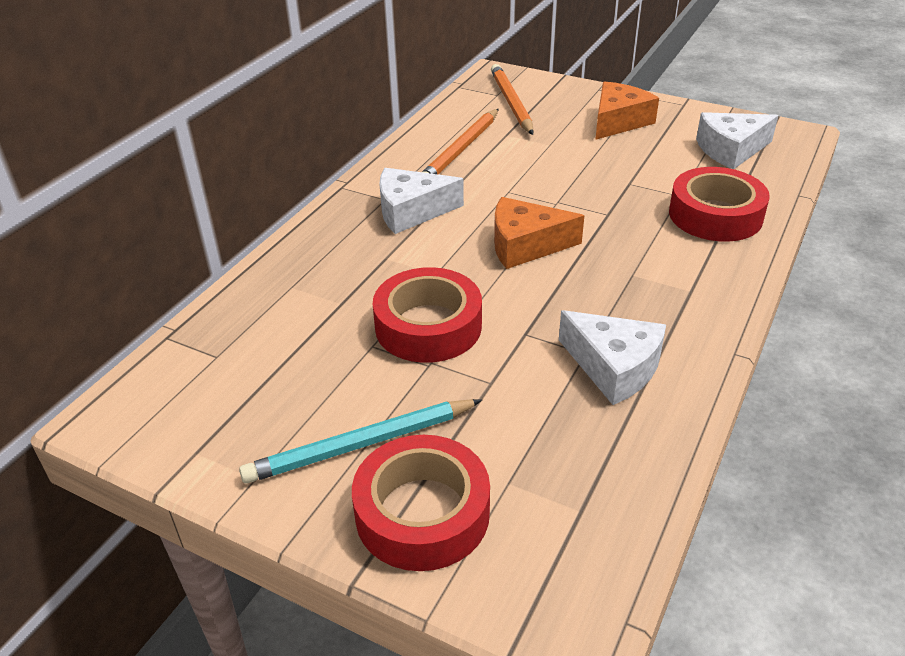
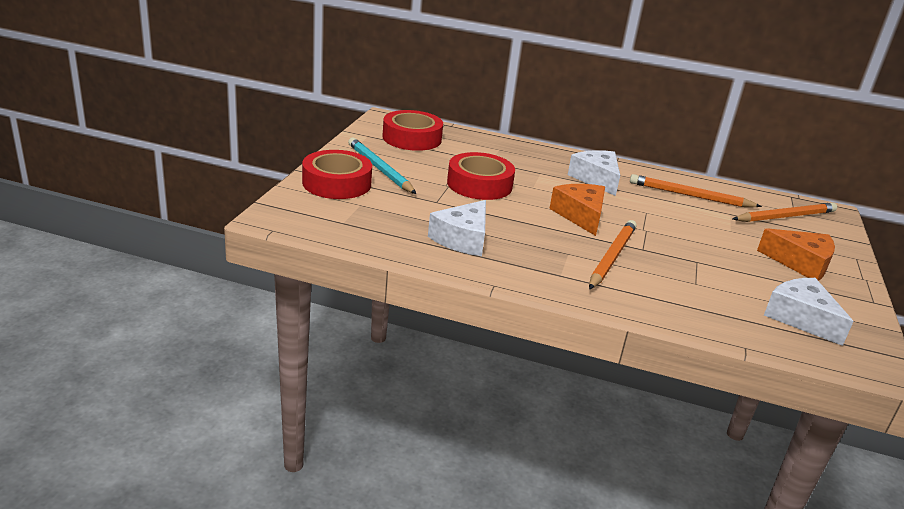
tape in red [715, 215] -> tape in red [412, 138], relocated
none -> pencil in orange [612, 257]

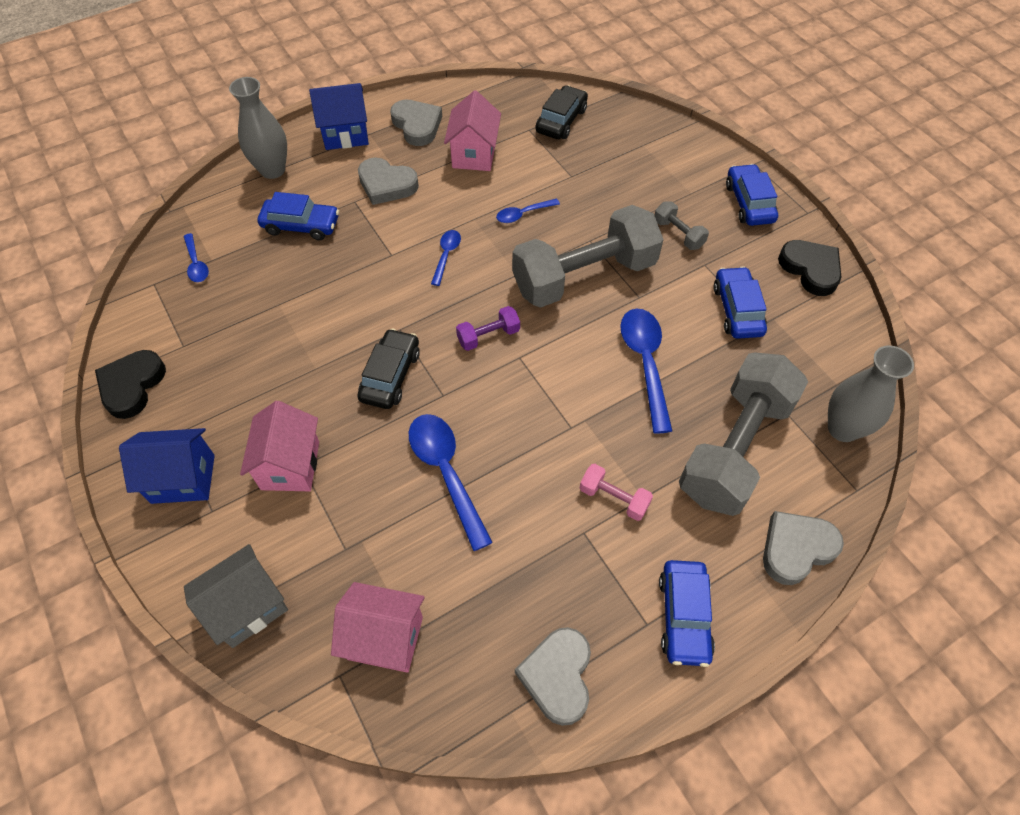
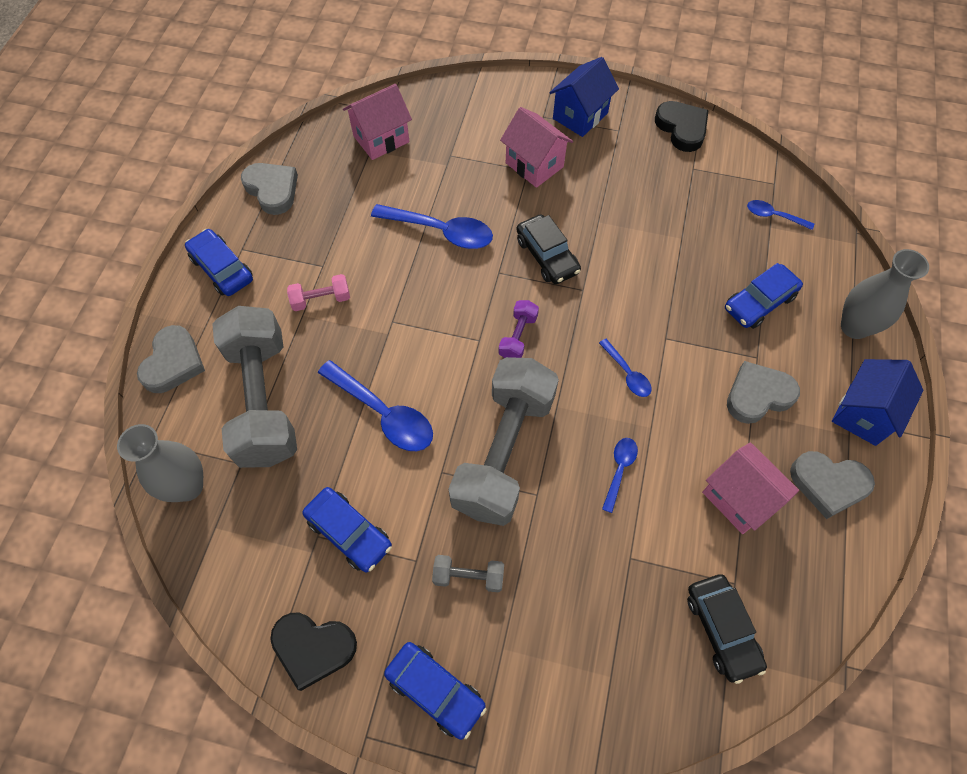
house in grey [248, 607] -> none

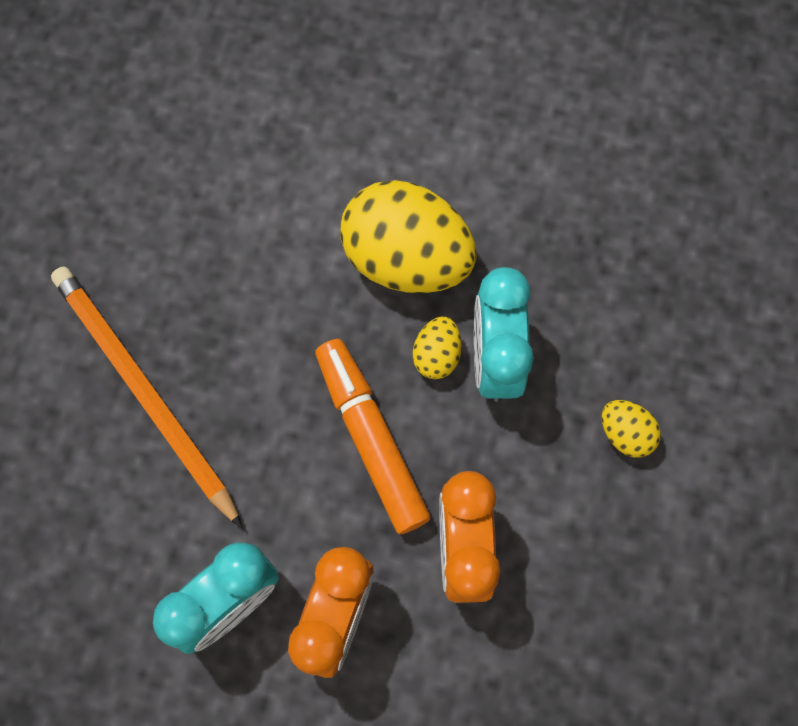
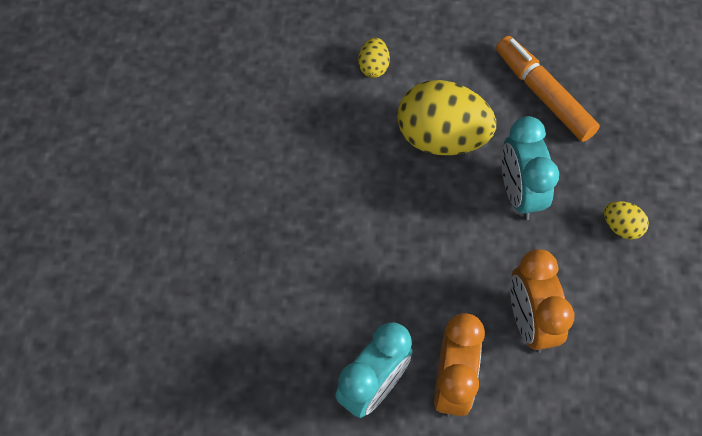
pencil in orange [144, 392] -> none
egg in yellow [436, 355] -> egg in yellow [373, 67], relocated
marker in orange [371, 439] -> marker in orange [543, 94], relocated

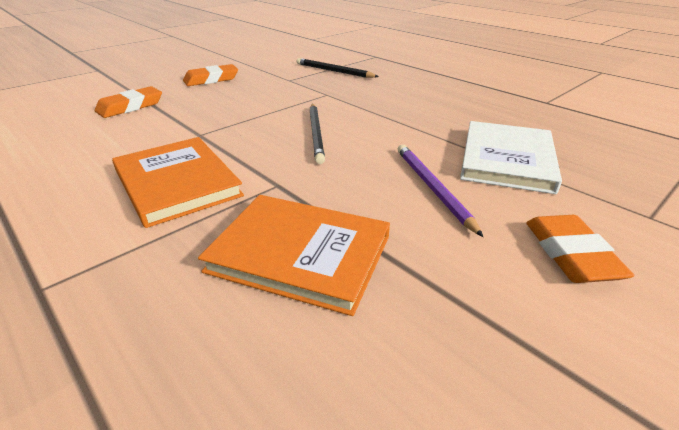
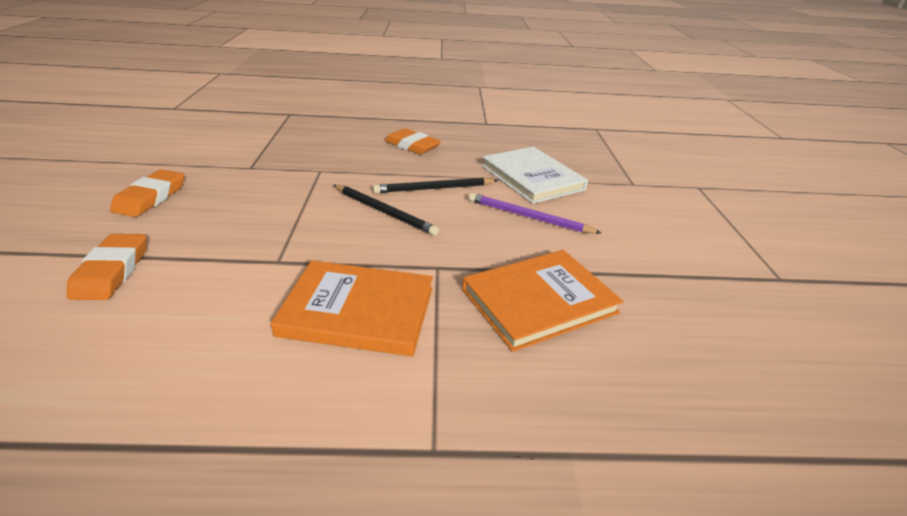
pencil in black [334, 71] -> pencil in black [434, 189], relocated
eraser in orange [571, 254] -> eraser in orange [412, 146], relocated

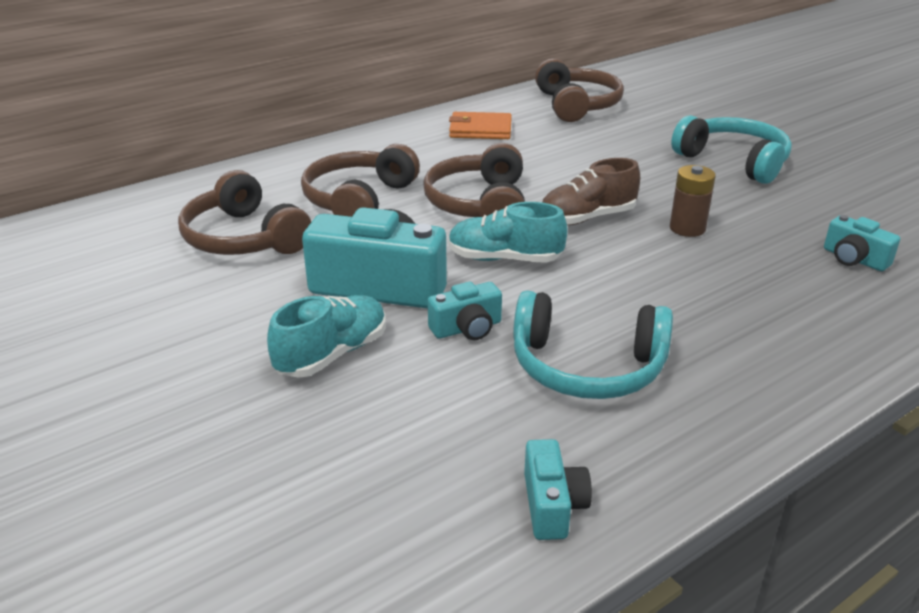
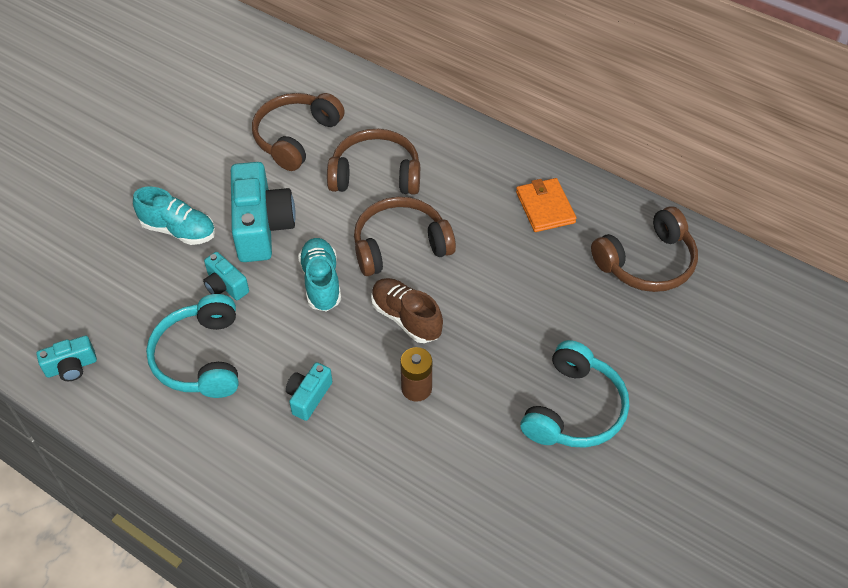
camera in turquoise [854, 259] -> camera in turquoise [309, 396], relocated

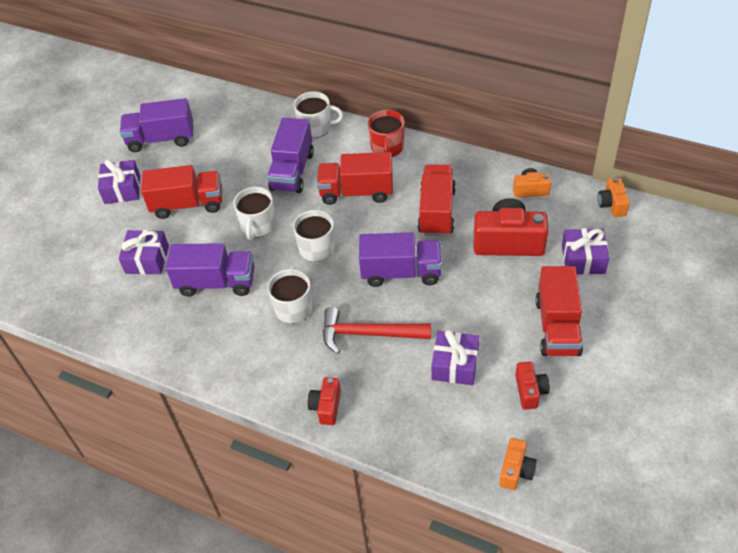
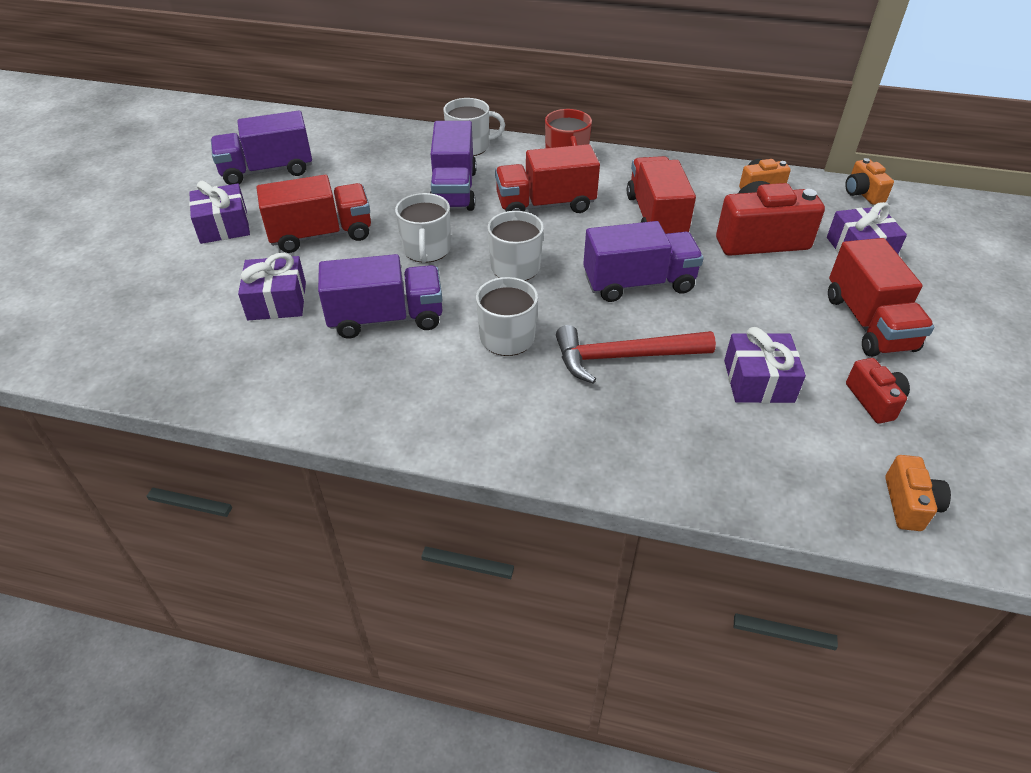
camera in red [326, 407] -> none

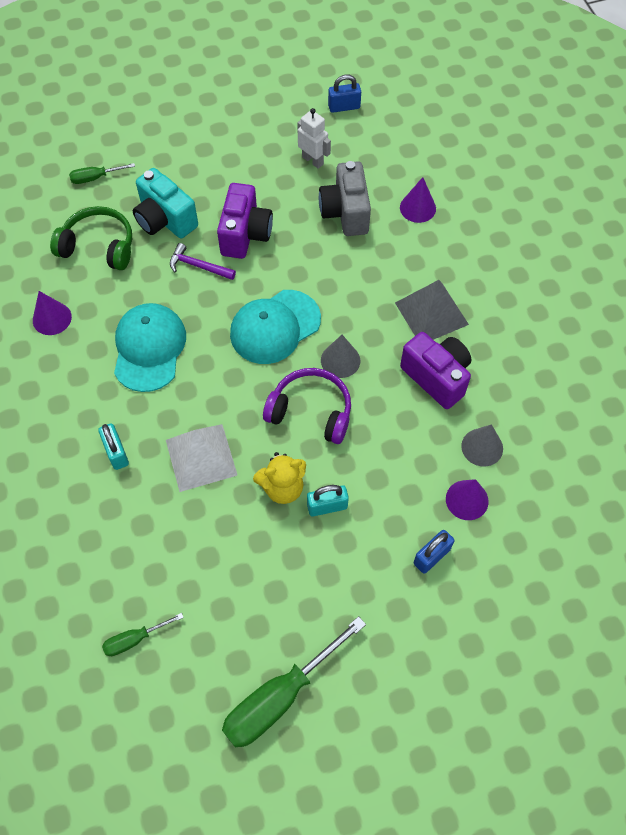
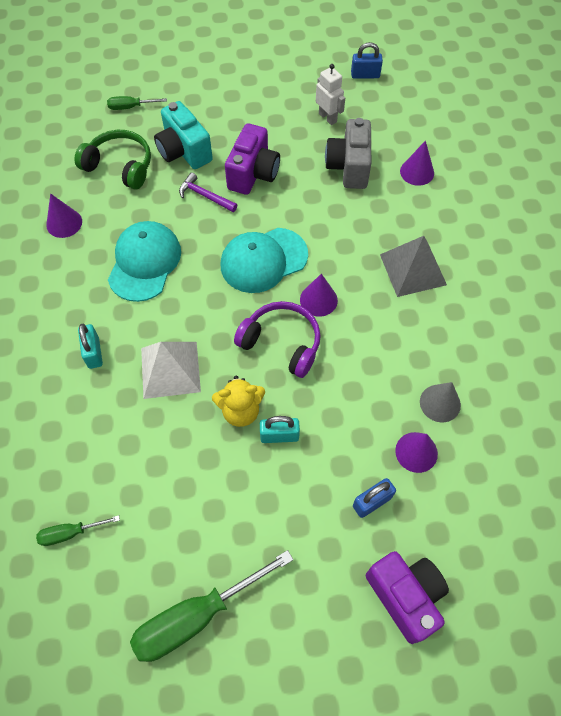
camera in purple [436, 377] -> camera in purple [405, 596], relocated
cone in grey [340, 360] -> cone in purple [318, 300]

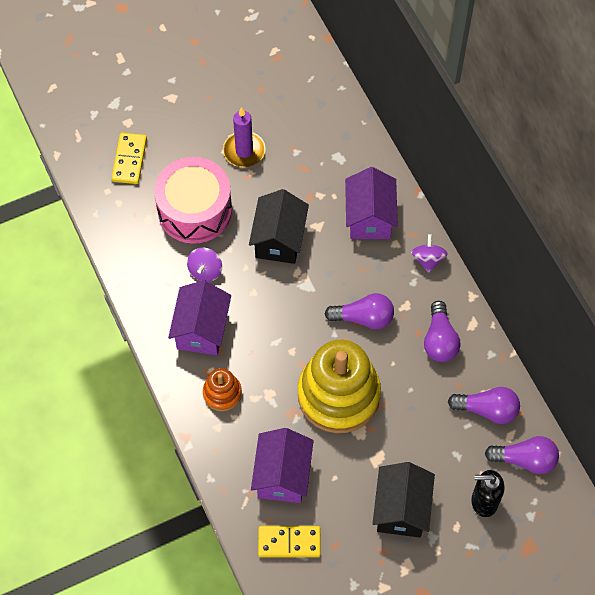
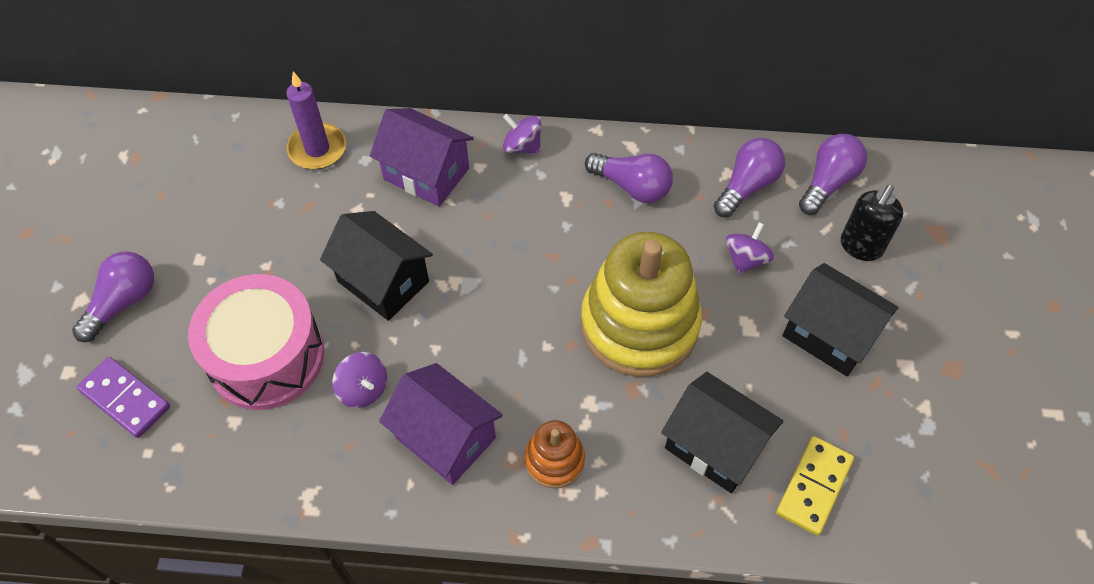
candle in purple [244, 151] -> candle in purple [317, 149], relocated
domino in yellow [129, 160] -> domino in purple [125, 399]
light bulb in purple [363, 318] -> light bulb in purple [123, 302], relocated
house in purple [282, 475] -> house in black [714, 446]
none -> spinning top in purple [746, 259]

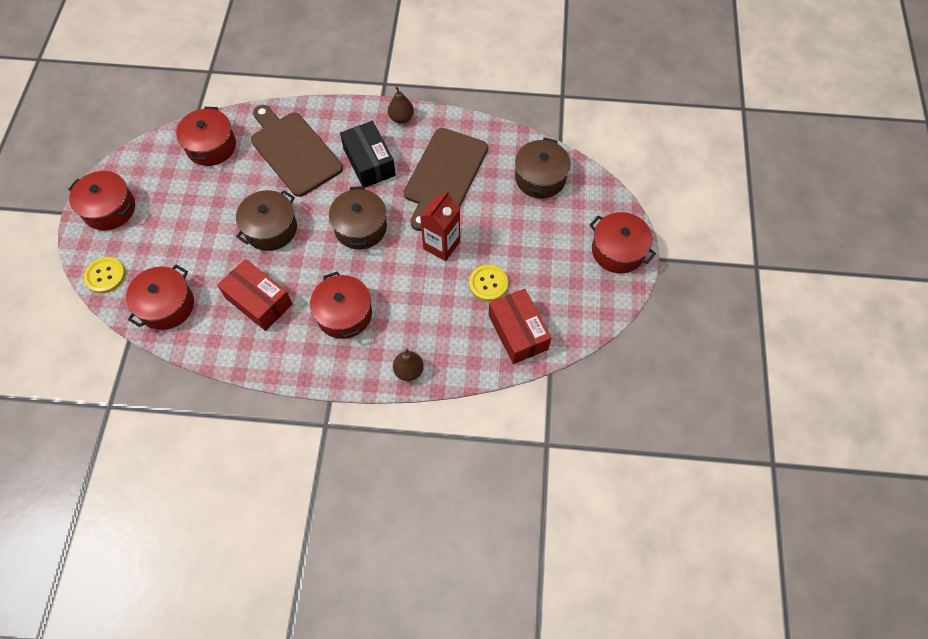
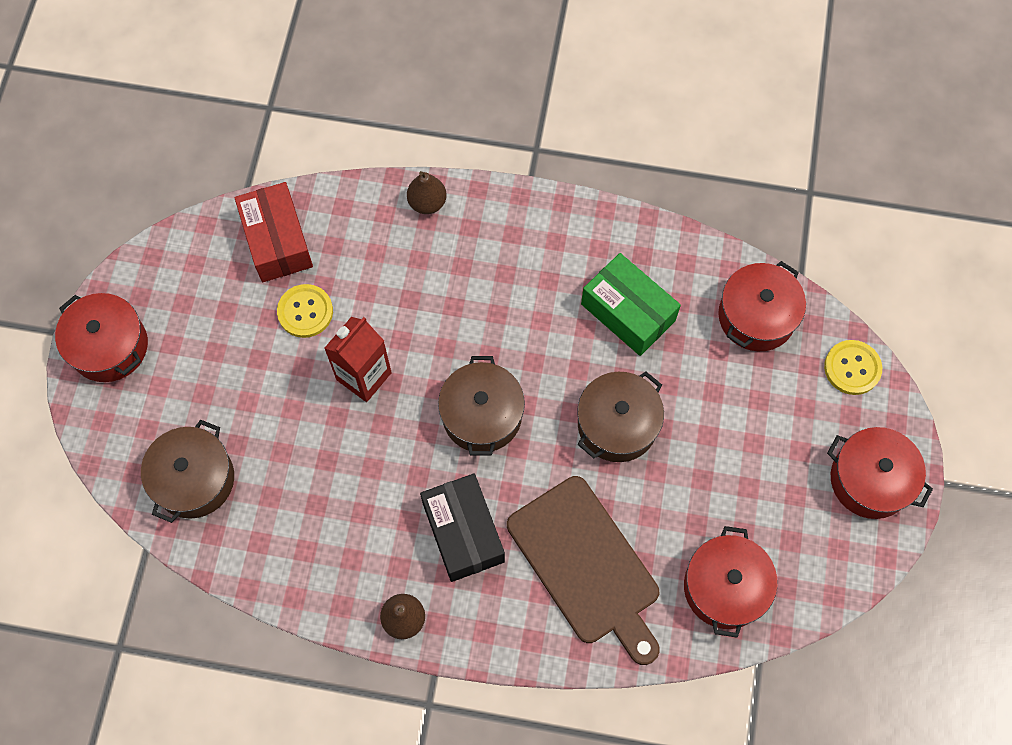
cutting board in brown [444, 175] -> none
box in red [259, 301] -> box in green [628, 312]
pot in red [344, 314] -> none

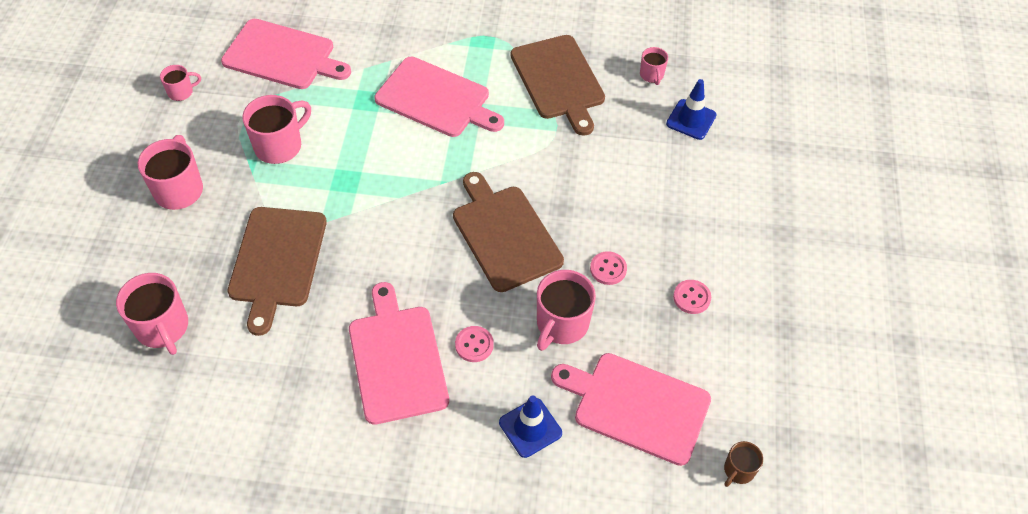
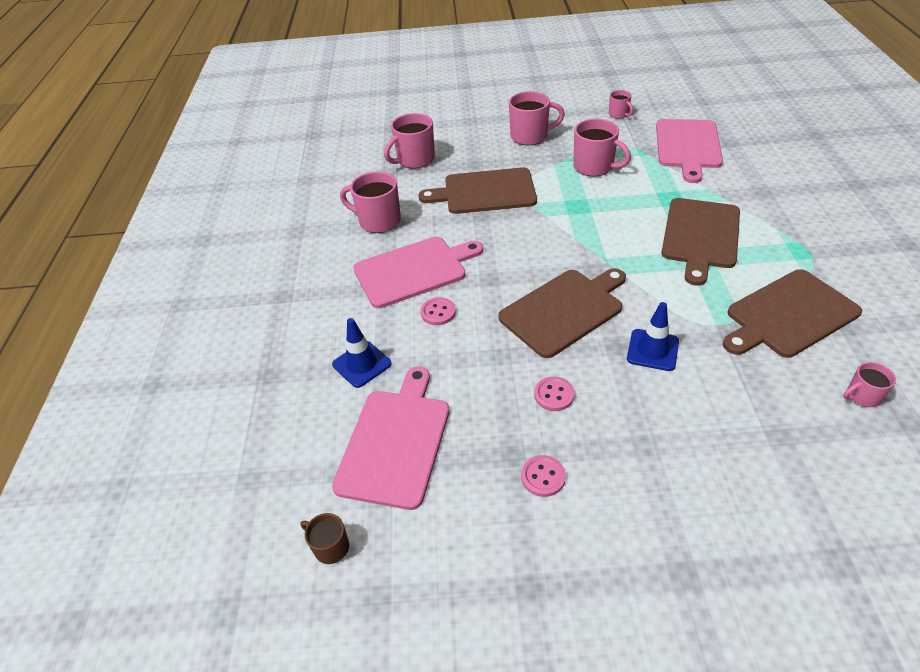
cutting board in pink [436, 99] -> cutting board in brown [700, 236]
traffic cone in blue [691, 119] -> traffic cone in blue [652, 350], relocated
mug in pink [561, 324] -> mug in pink [378, 221], relocated

